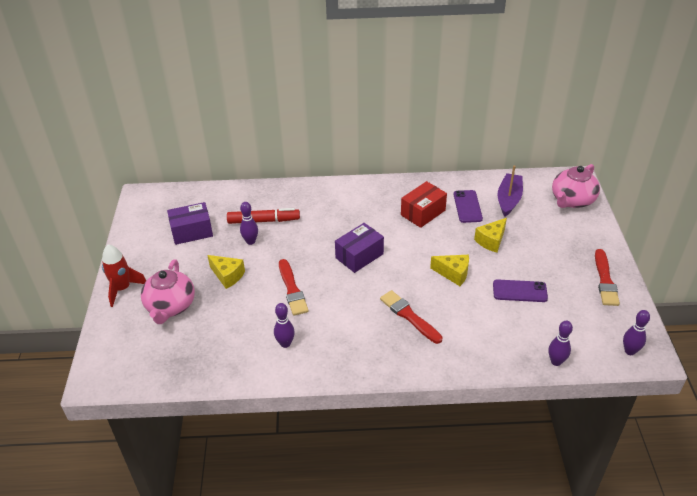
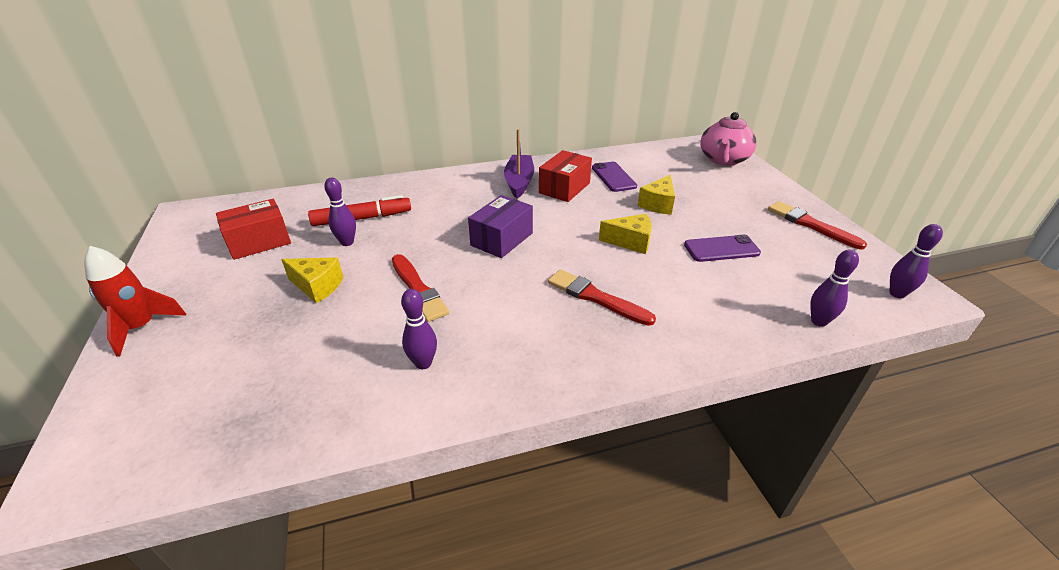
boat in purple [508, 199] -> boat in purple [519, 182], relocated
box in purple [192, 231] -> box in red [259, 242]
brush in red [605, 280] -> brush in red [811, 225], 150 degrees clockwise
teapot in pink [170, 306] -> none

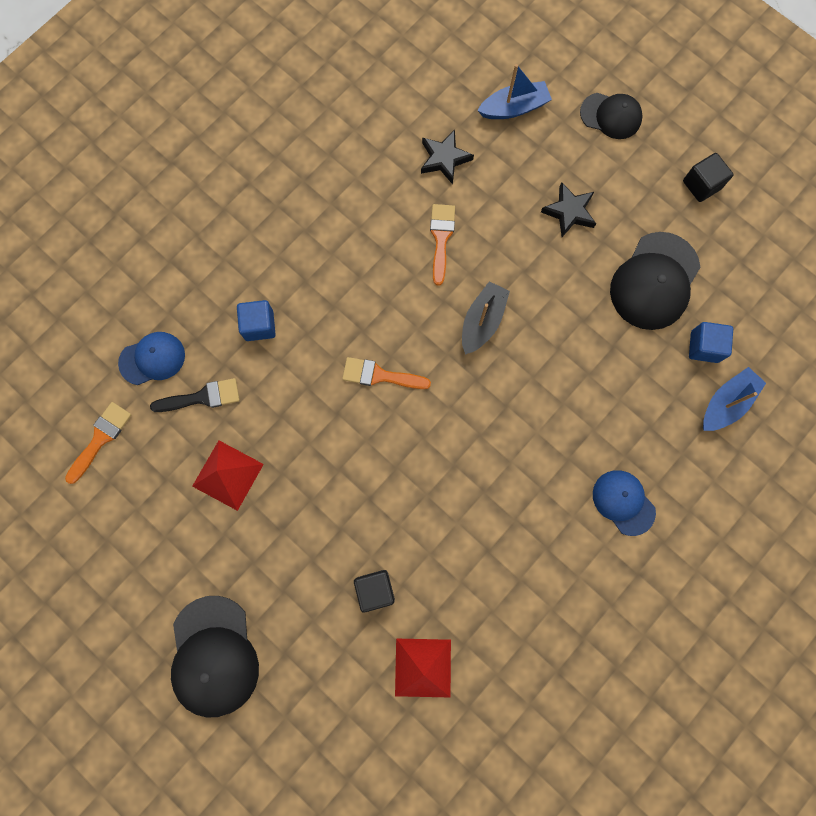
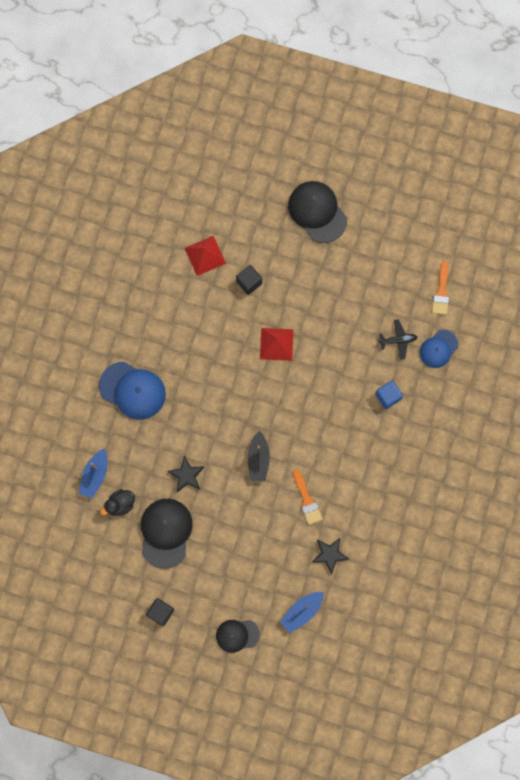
star in black [569, 212] -> star in black [187, 475], relocated
cube in blue [704, 347] -> duck in black [120, 504]
brush in orange [380, 375] -> none
brush in black [202, 397] -> plane in black [398, 340]
pyramid in red [227, 475] -> pyramid in red [276, 344], relocated
cap in blue [623, 502] -> cap in blue [132, 390], x1.62

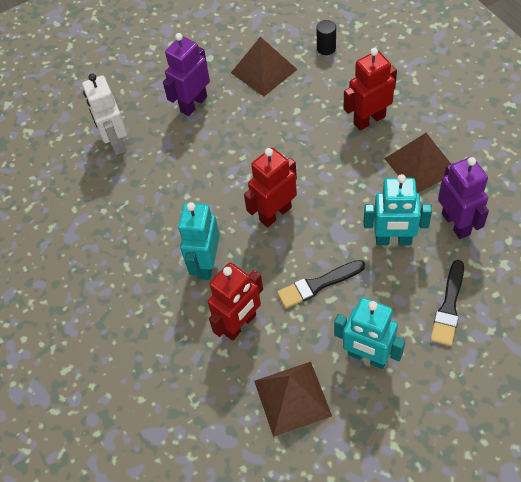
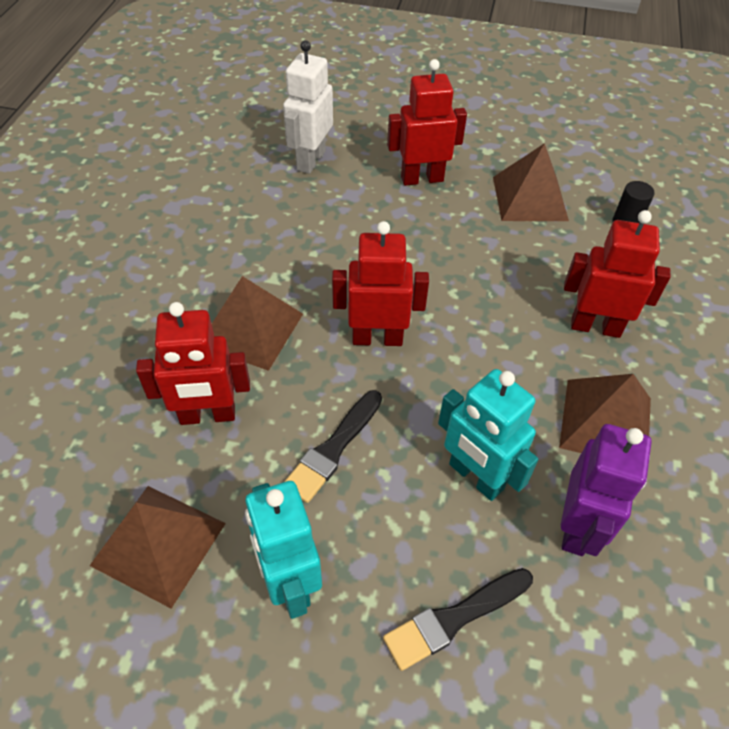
robot in purple [193, 104] -> robot in red [422, 179]
robot in turquoise [206, 264] -> pyramid in brown [251, 329]
brush in black [318, 284] -> brush in black [333, 448], 75 degrees counterclockwise

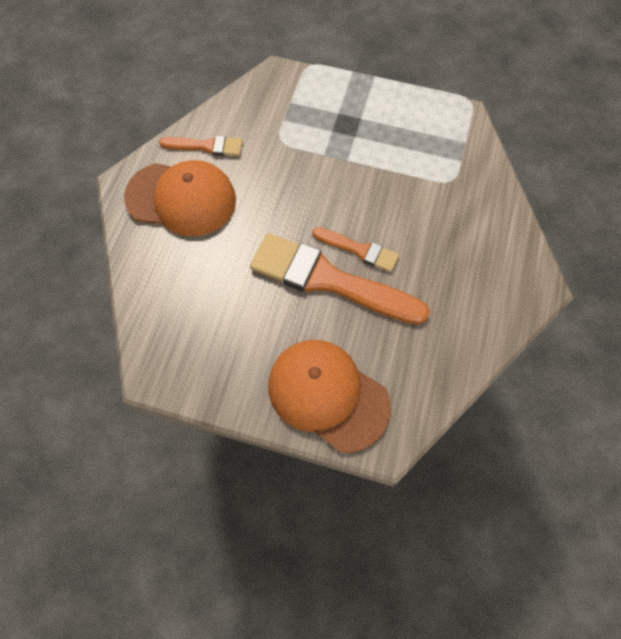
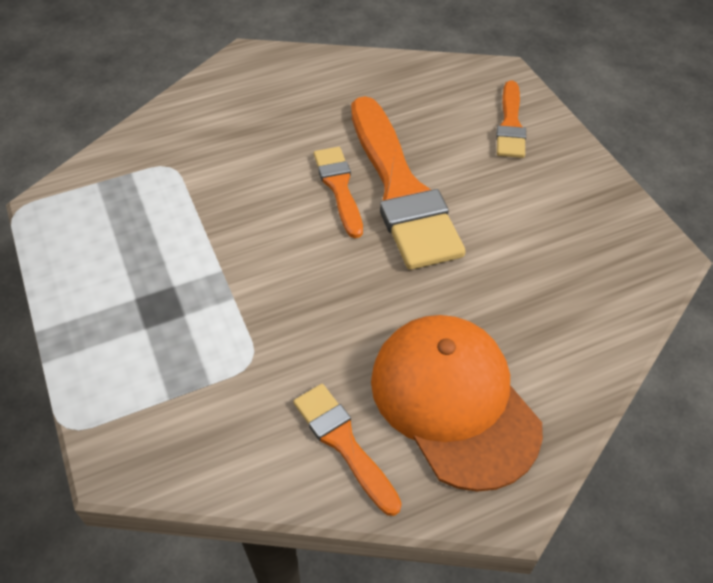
cap in orange [327, 395] -> brush in orange [510, 124]

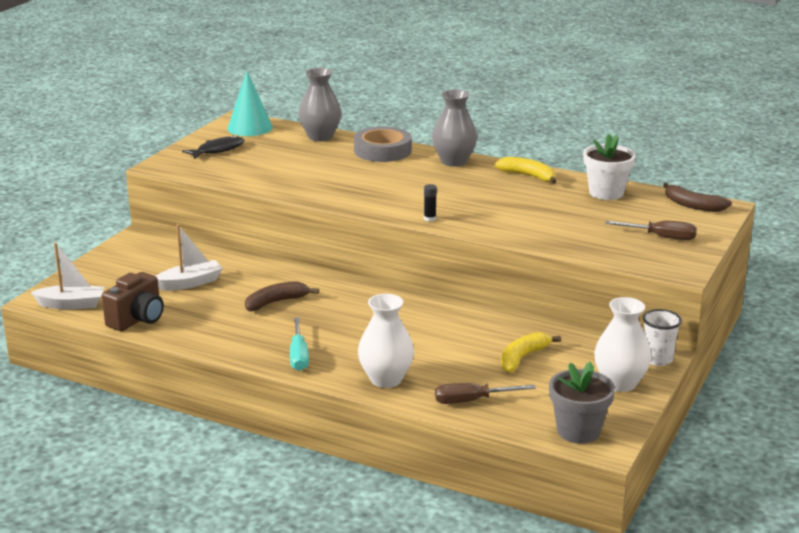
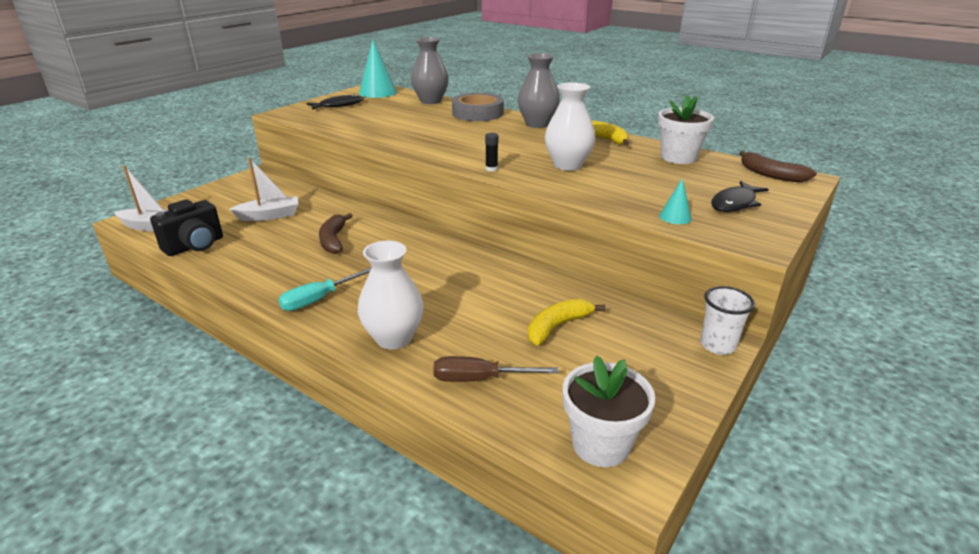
screwdriver in brown [661, 237] -> fish in black [735, 203]
camera in brown [137, 320] -> camera in black [195, 246]
banana in brown [276, 302] -> banana in brown [333, 240], 75 degrees counterclockwise
vase in white [620, 383] -> vase in white [567, 165], relocated
screwdriver in turquoise [299, 356] -> screwdriver in turquoise [319, 299], 45 degrees clockwise
flower pot in grey [578, 431] -> flower pot in white [601, 444]
none -> cone in turquoise [675, 217]

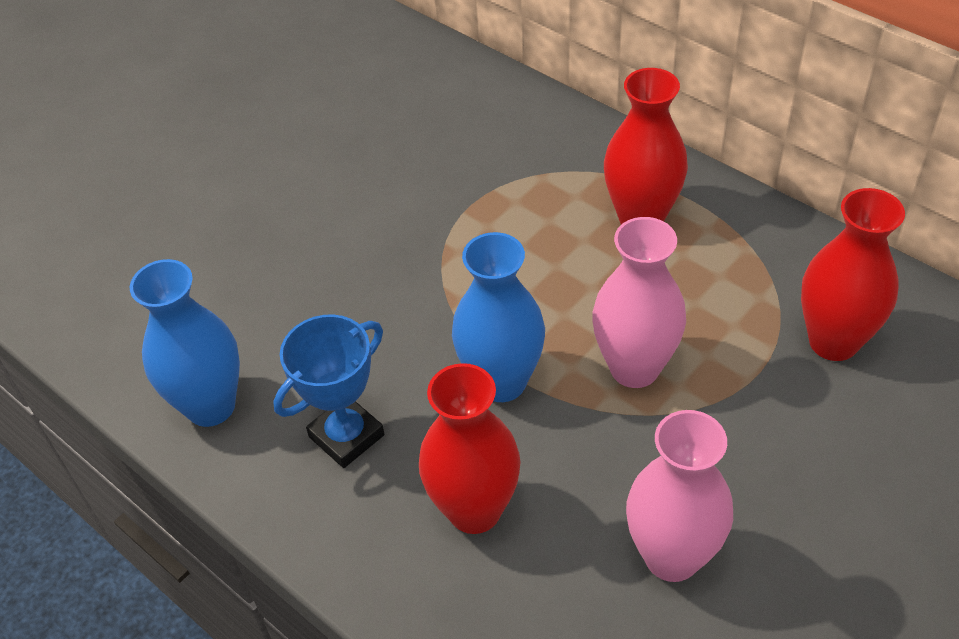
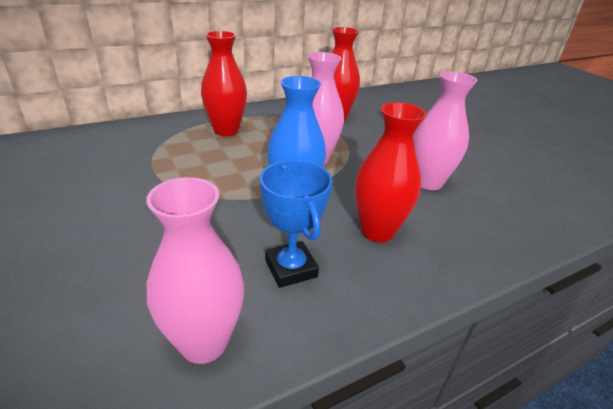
vase in blue [211, 406] -> vase in pink [204, 342]

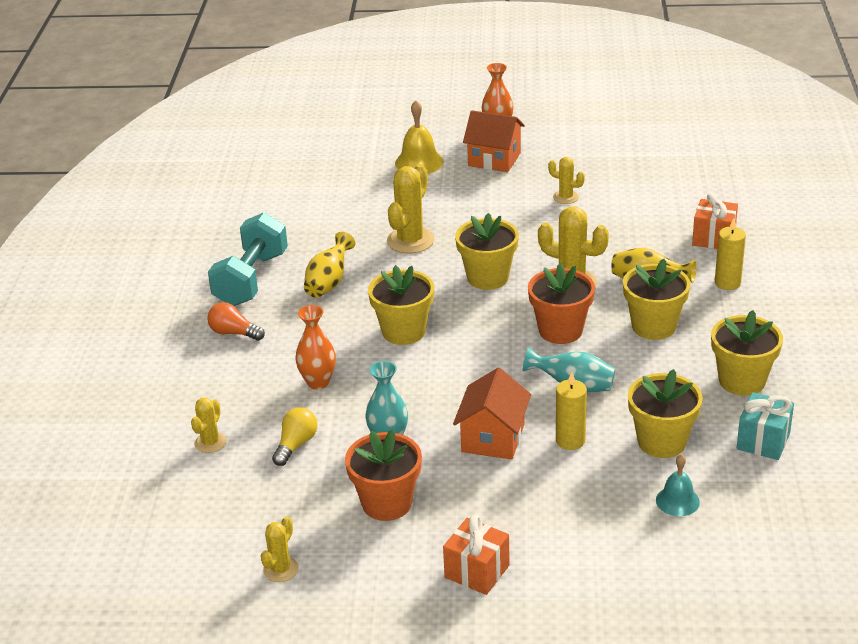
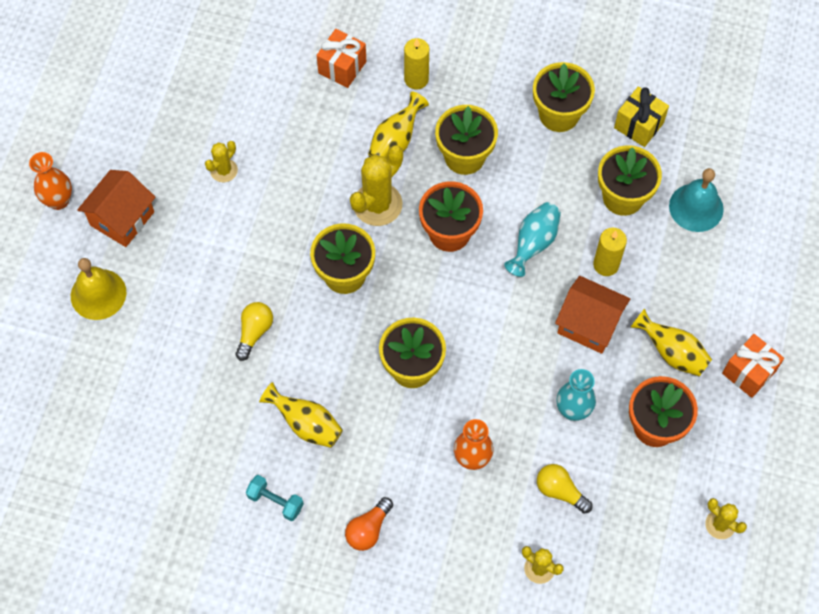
cactus in yellow [410, 240] -> light bulb in yellow [254, 332]
dumbbell in turquoise [251, 279] -> dumbbell in turquoise [275, 501], x0.48
gift in turquoise [763, 441] -> gift in yellow [638, 125]
bell in turquoise [677, 501] -> bell in turquoise [696, 207], x1.54
none -> vase in yellow [671, 352]

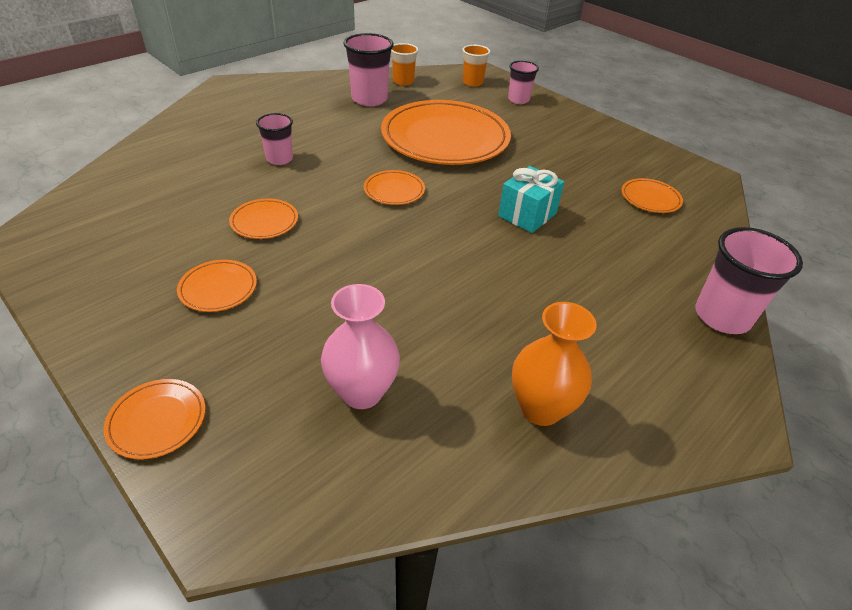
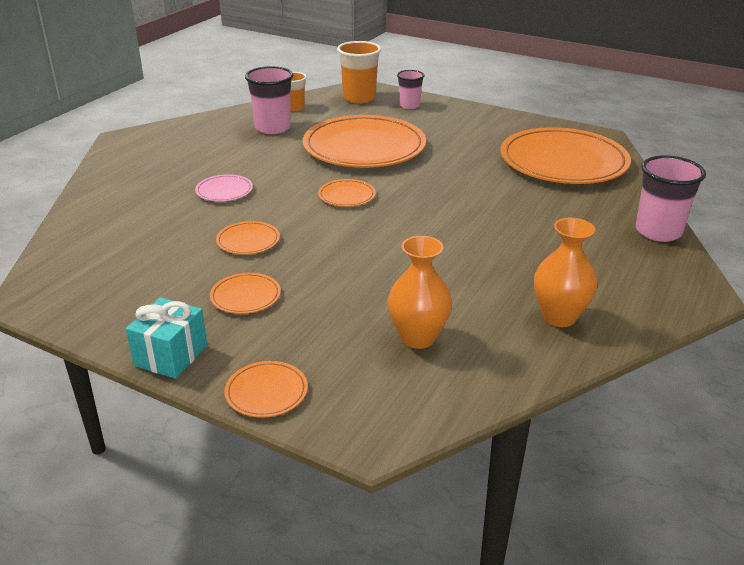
cup in orange [472, 82] -> cup in orange [359, 98], x1.61
cup in pink [279, 159] -> plate in pink [224, 191]
gift in turquoise [527, 215] -> gift in turquoise [171, 355], relocated
plate in orange [650, 198] -> plate in orange [563, 162], x2.39
vase in pink [362, 392] -> vase in orange [418, 337]

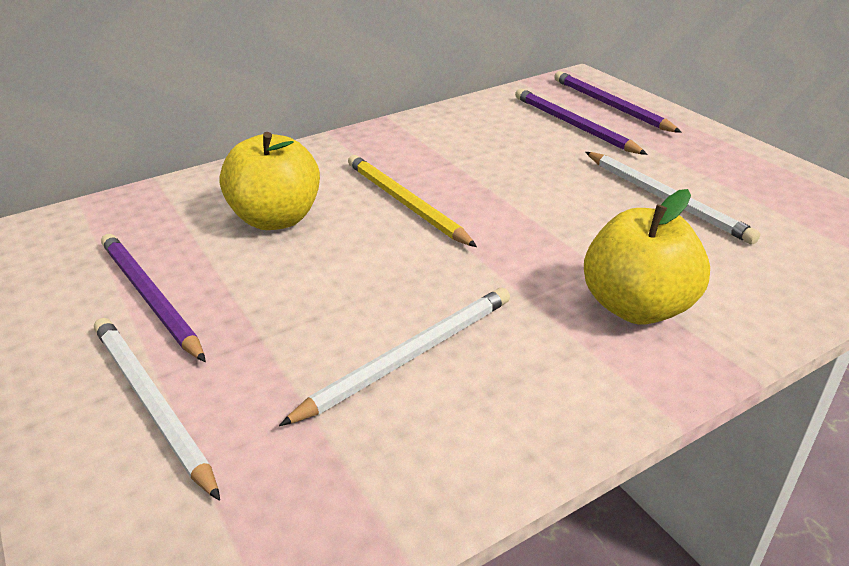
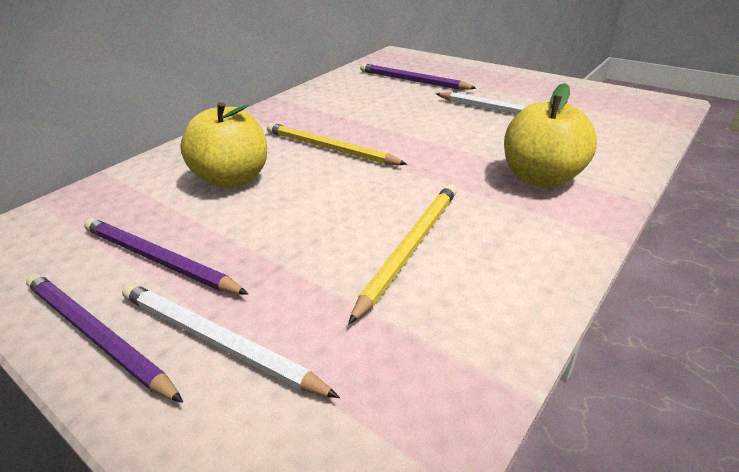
pencil in purple [610, 105] -> pencil in purple [96, 335], relocated
pencil in white [409, 356] -> pencil in yellow [410, 248]

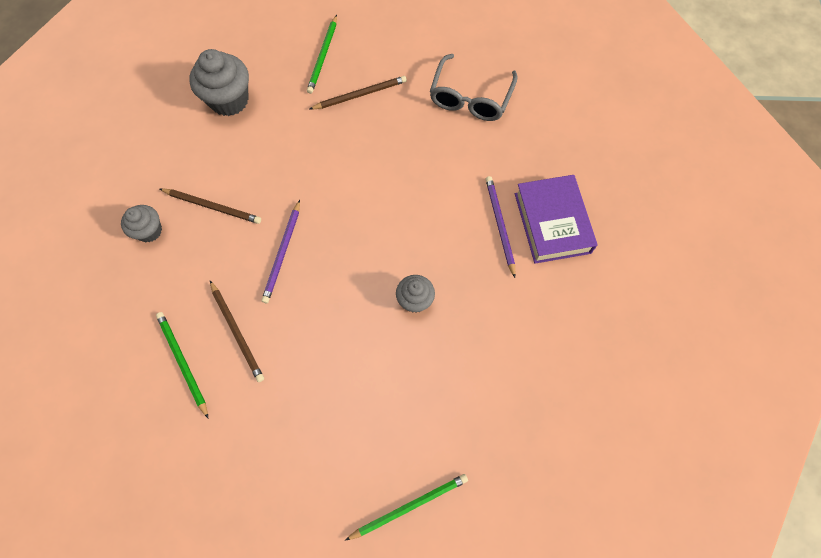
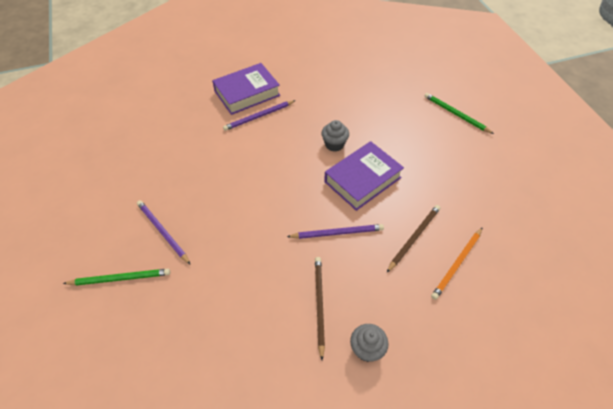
cupcake in grey [229, 100] -> none
glasses in grey [470, 98] -> none
pencil in brown [360, 95] -> pencil in purple [162, 232]
pencil in green [183, 362] -> pencil in orange [457, 264]
none -> book in purple [362, 179]

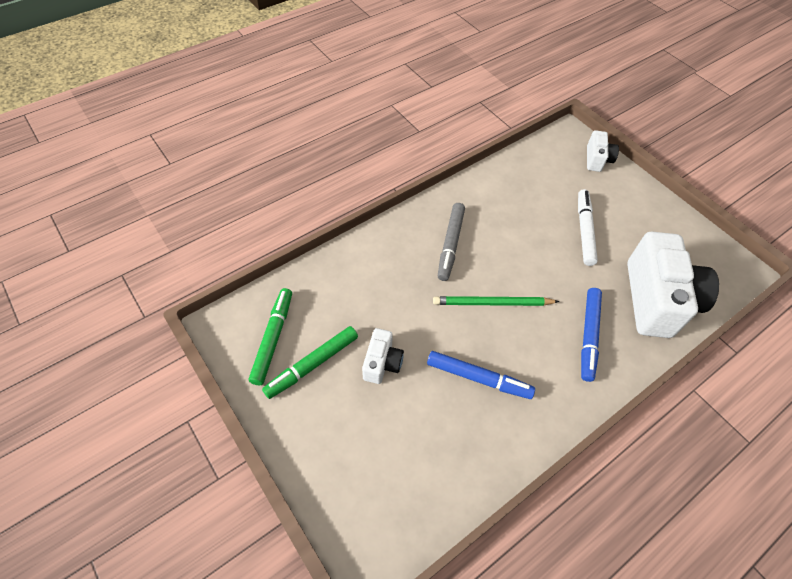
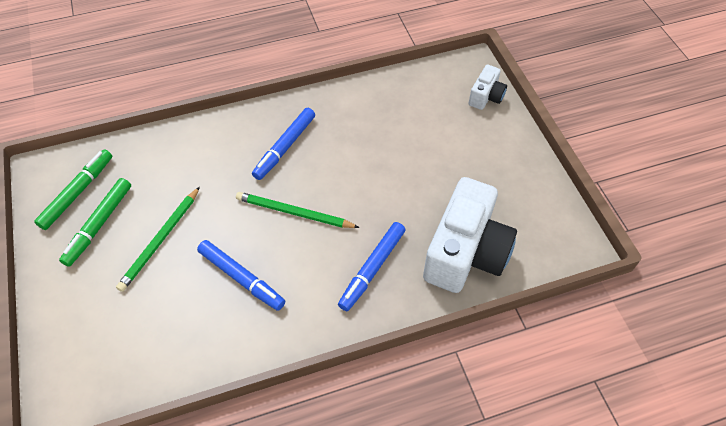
marker in white [584, 230] -> none
marker in grey [450, 244] -> marker in blue [285, 147]
marker in green [312, 365] -> marker in green [99, 225], 45 degrees counterclockwise
camera in white [382, 363] -> pencil in green [161, 240]

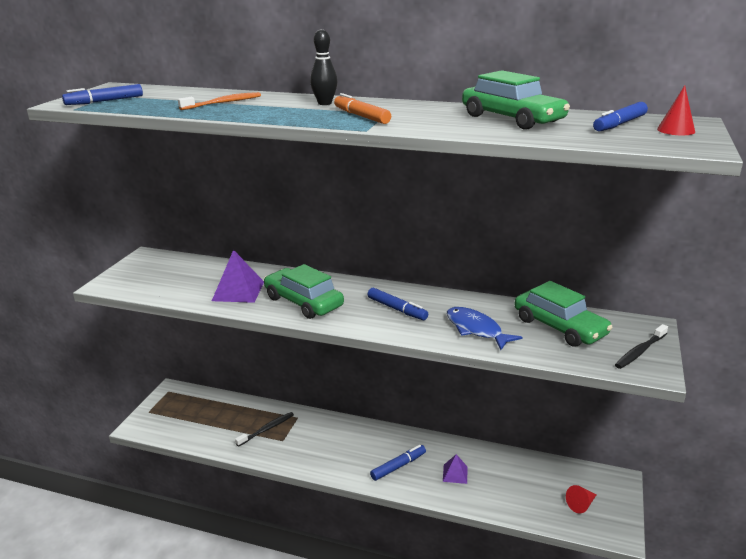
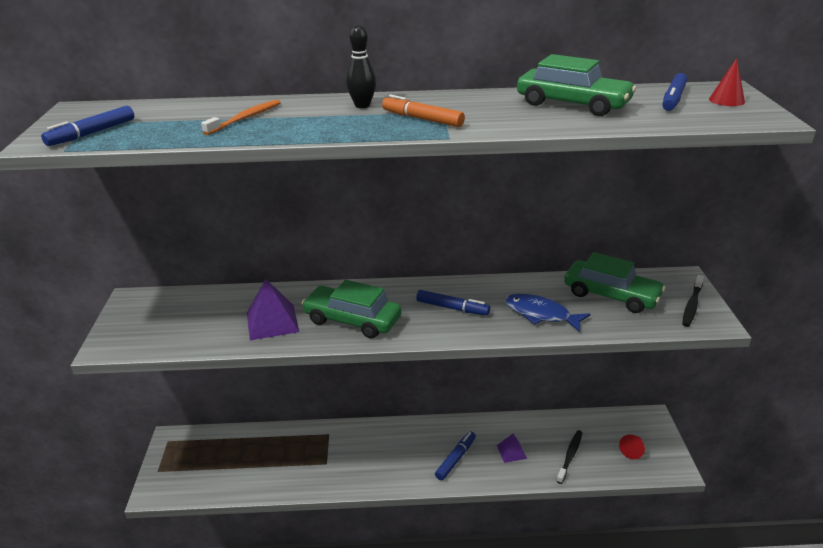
toothbrush in black [267, 429] -> toothbrush in black [570, 456], relocated

